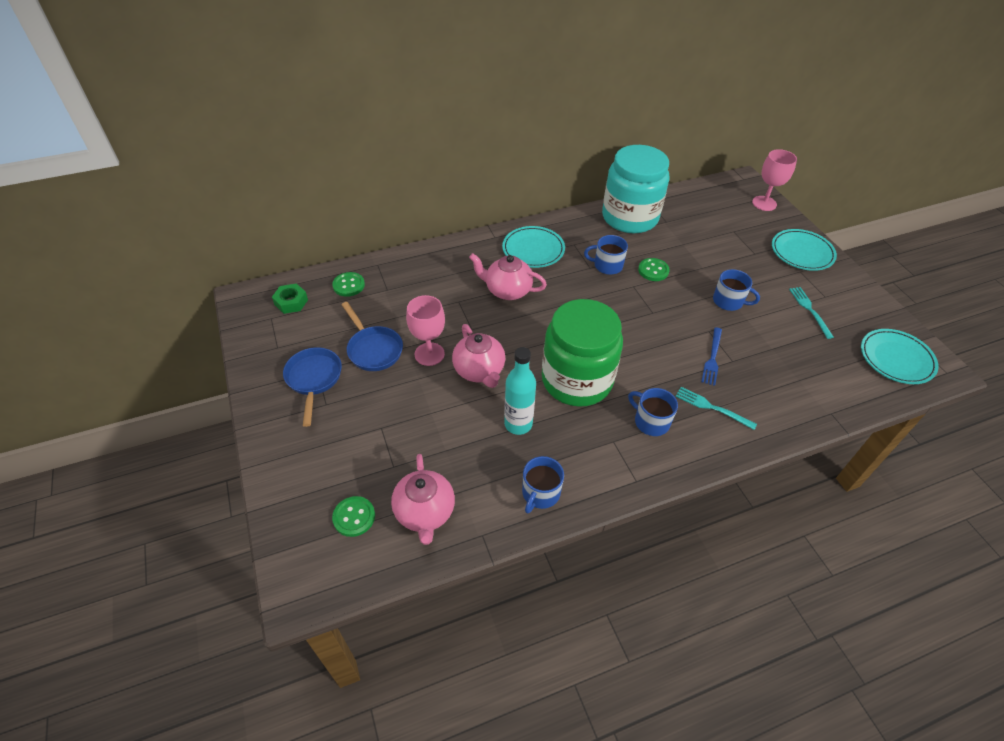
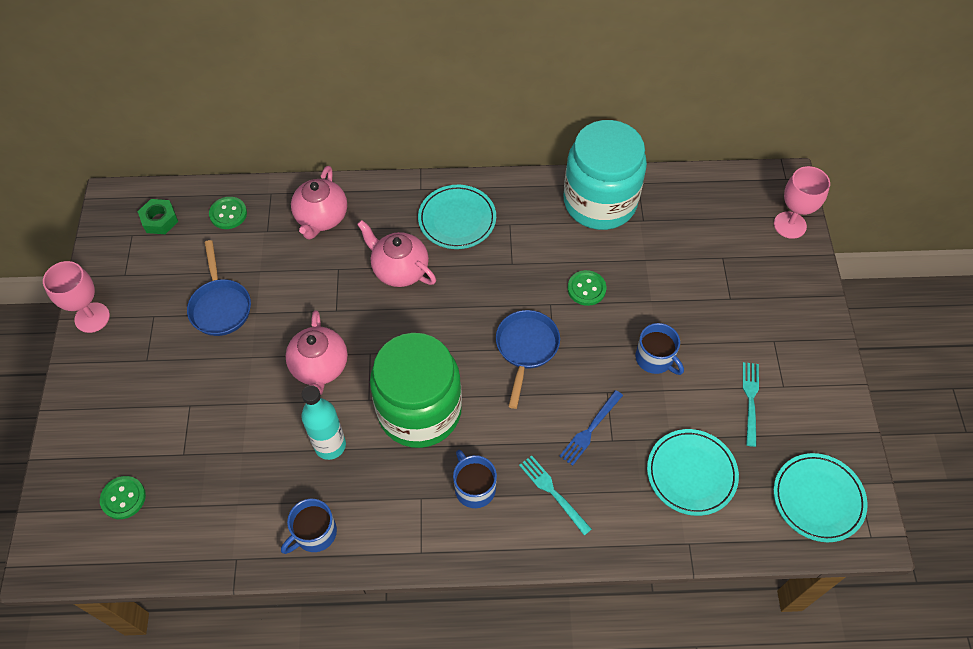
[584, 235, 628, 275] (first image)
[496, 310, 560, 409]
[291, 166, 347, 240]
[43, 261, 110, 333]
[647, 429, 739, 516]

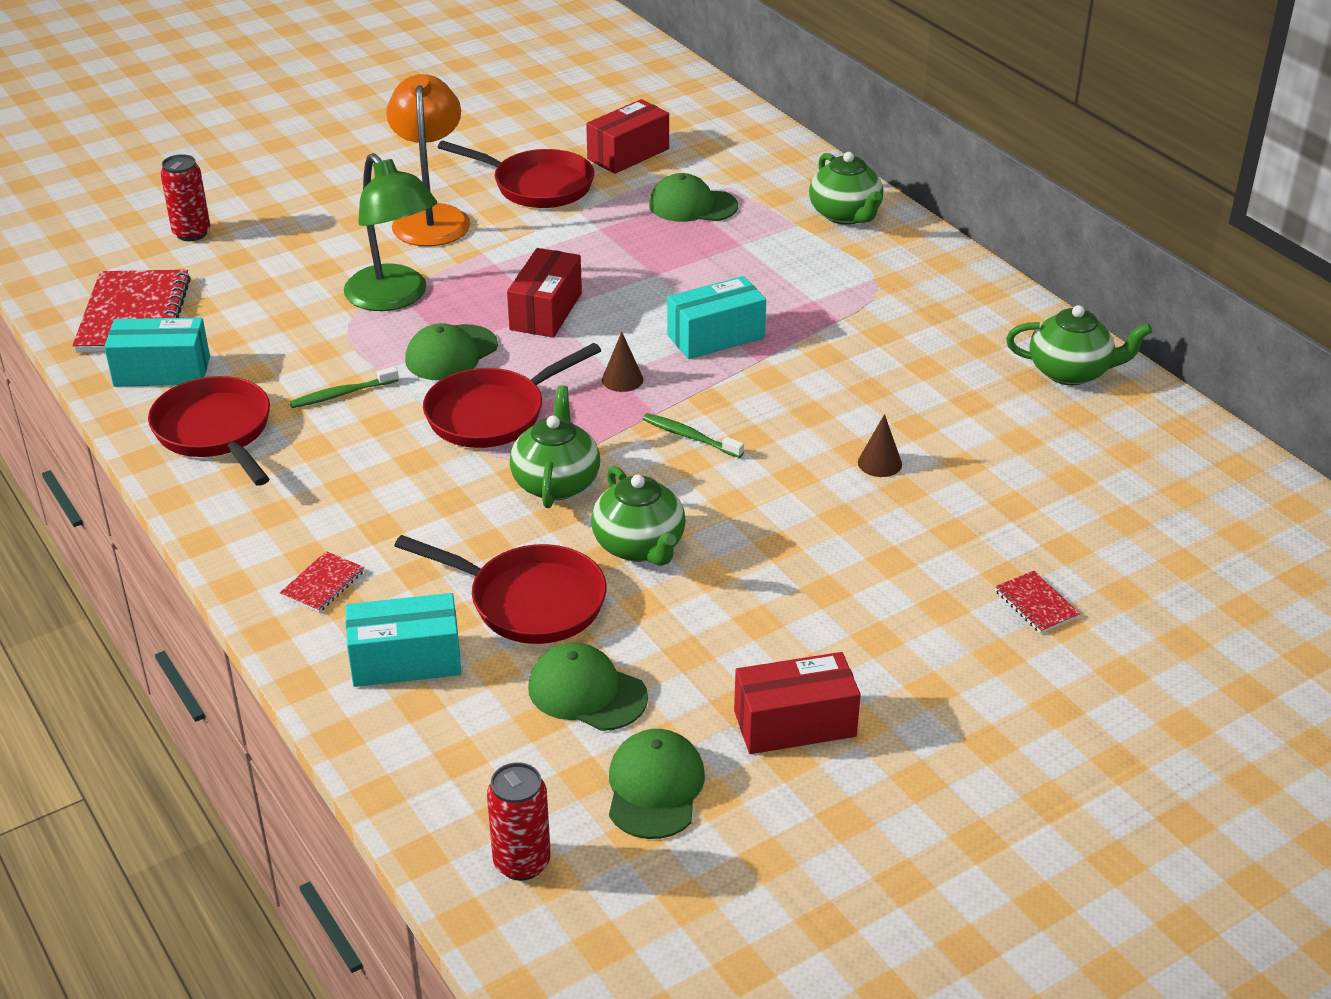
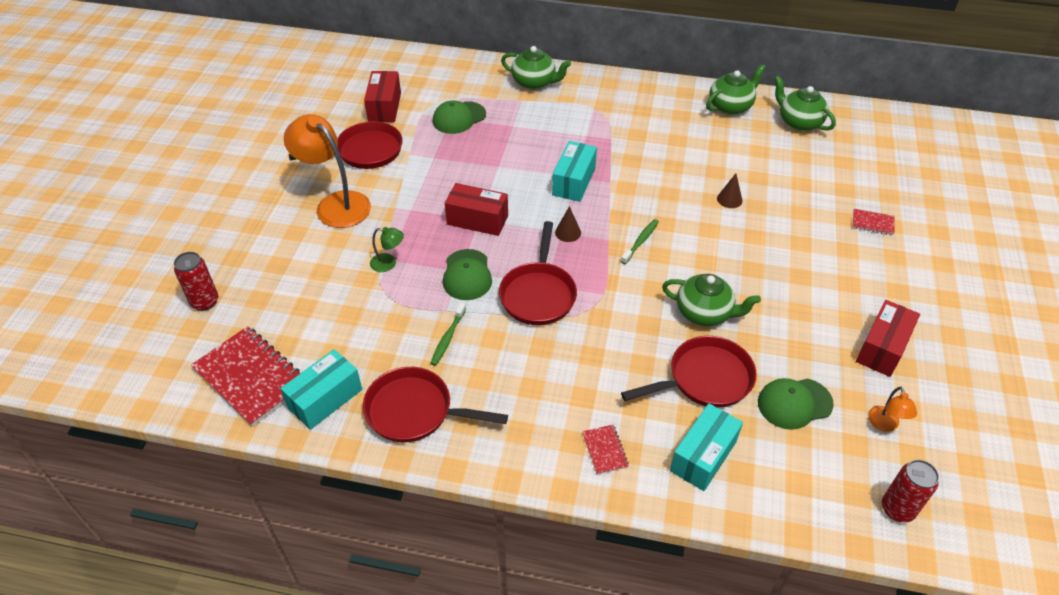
[774, 76, 836, 131]
[868, 387, 917, 432]
[445, 183, 508, 236]
[621, 219, 659, 264]
[370, 227, 404, 272]

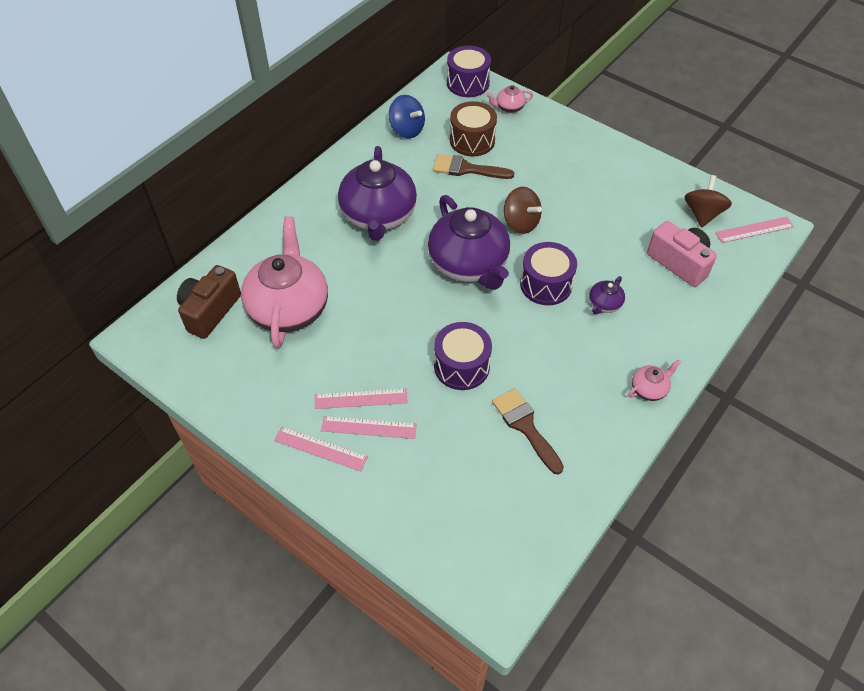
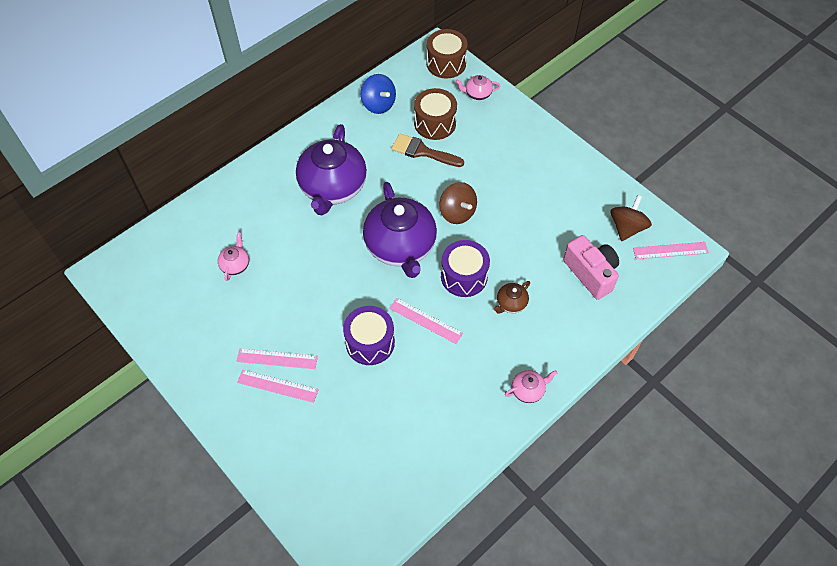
[177, 265, 241, 339] (first image)
[492, 388, 564, 475] (first image)
[389, 298, 463, 344]
[426, 29, 468, 79]
[494, 281, 530, 314]
[218, 232, 249, 281]

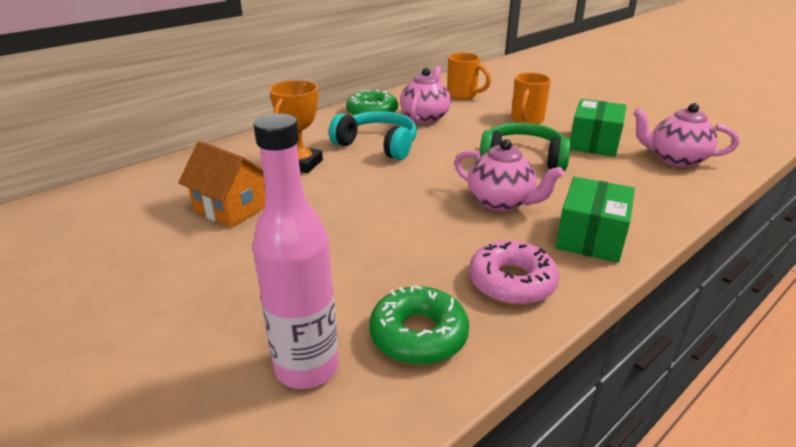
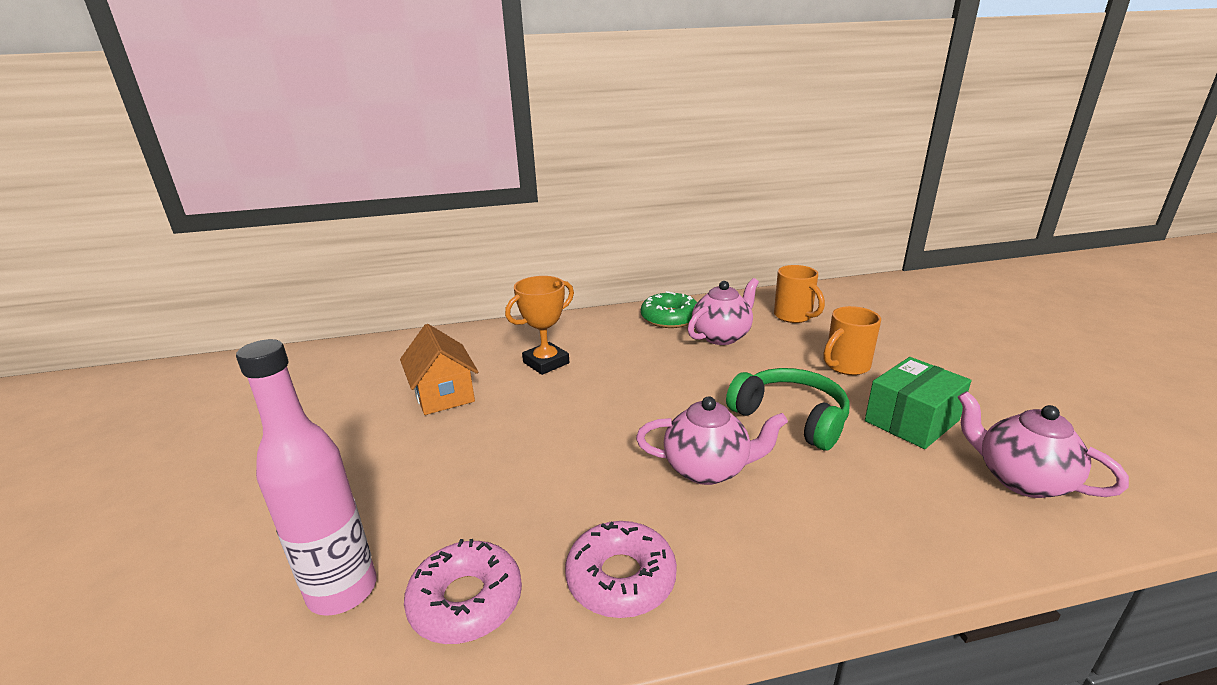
[329, 111, 417, 160] (first image)
[555, 177, 635, 263] (first image)
[404, 539, 522, 644]
[636, 396, 788, 485]

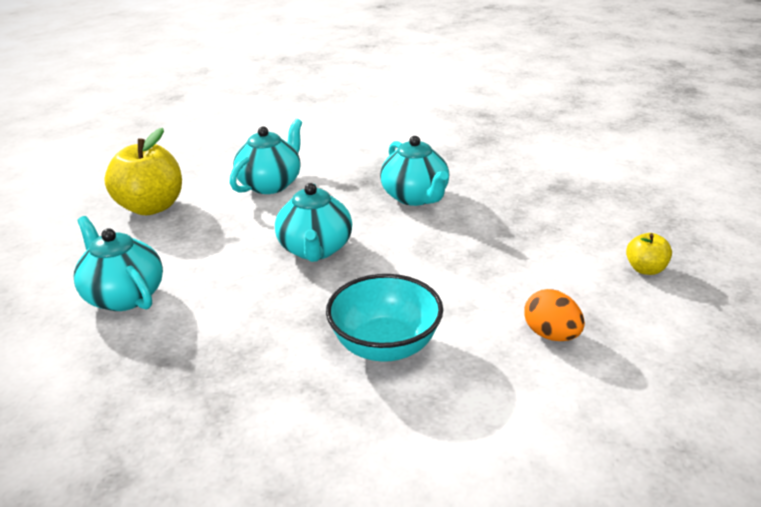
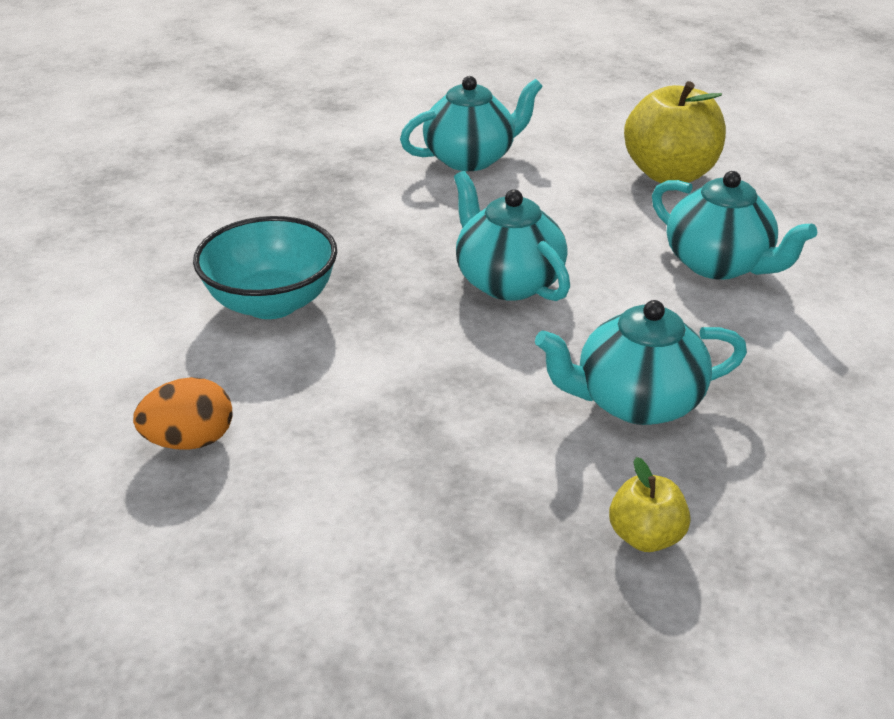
[609, 457, 690, 552]
[454, 171, 570, 301]

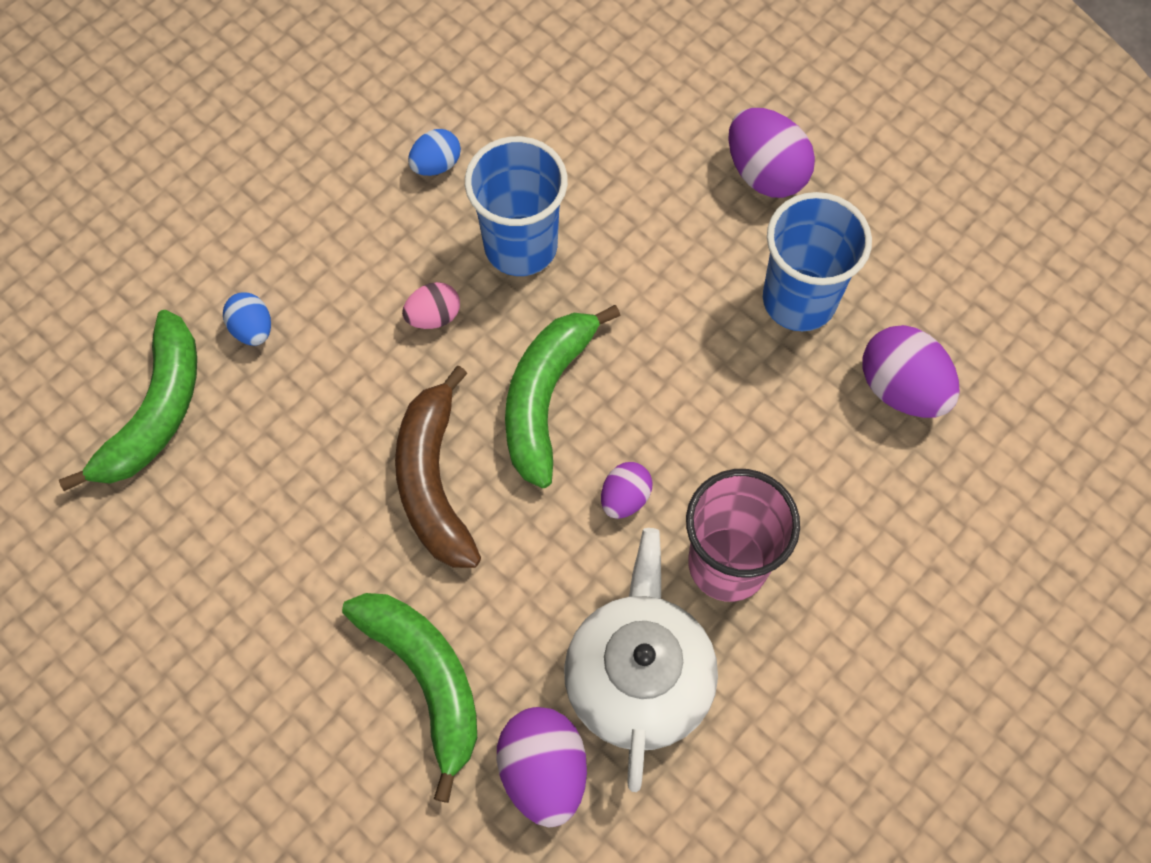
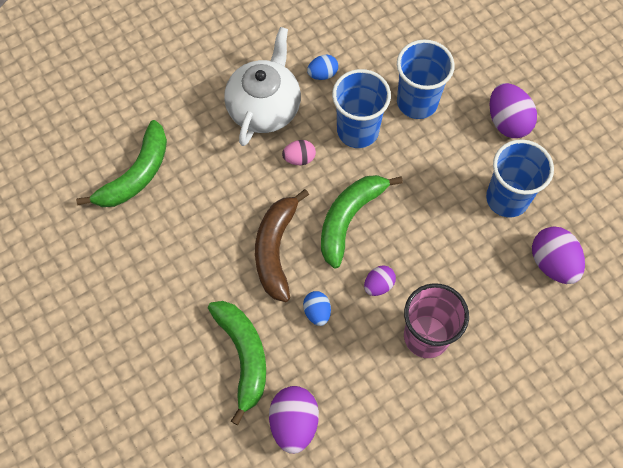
[397, 40, 455, 119]
[303, 291, 331, 326]
[224, 27, 301, 146]

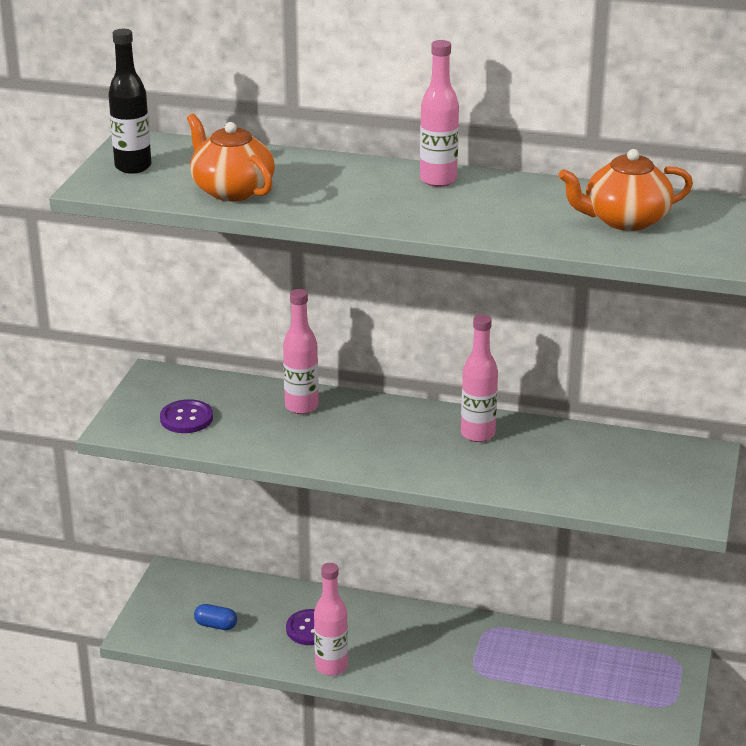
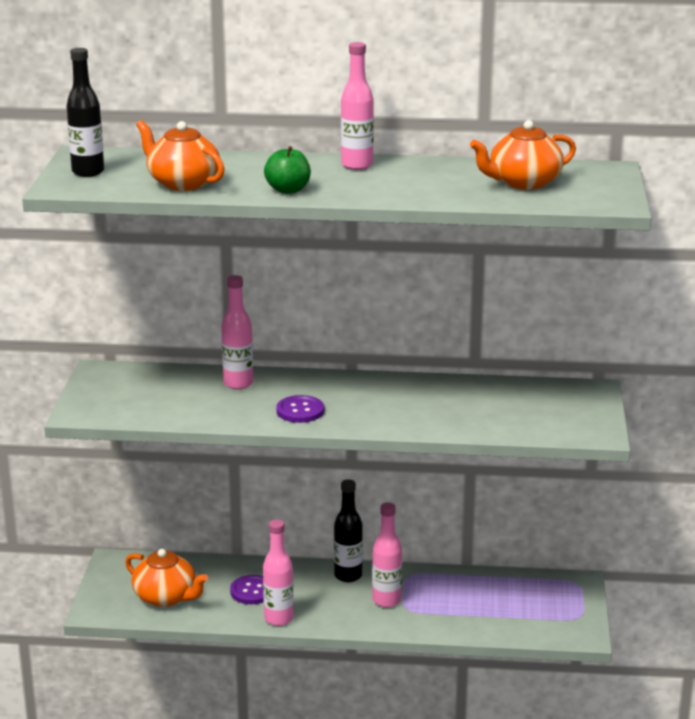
[264, 146, 311, 194]
[334, 479, 363, 582]
[276, 395, 324, 423]
[372, 503, 402, 608]
[125, 549, 208, 607]

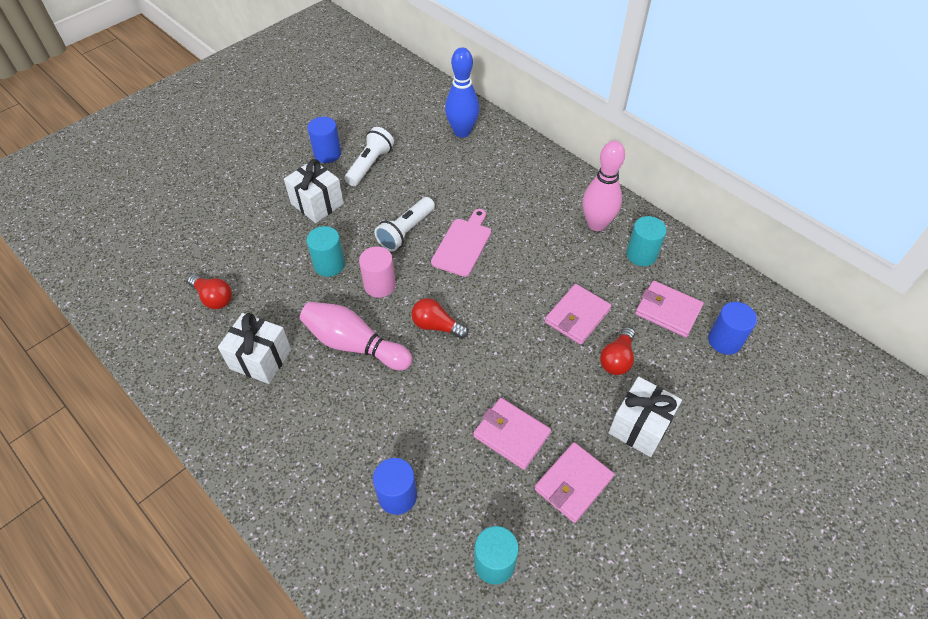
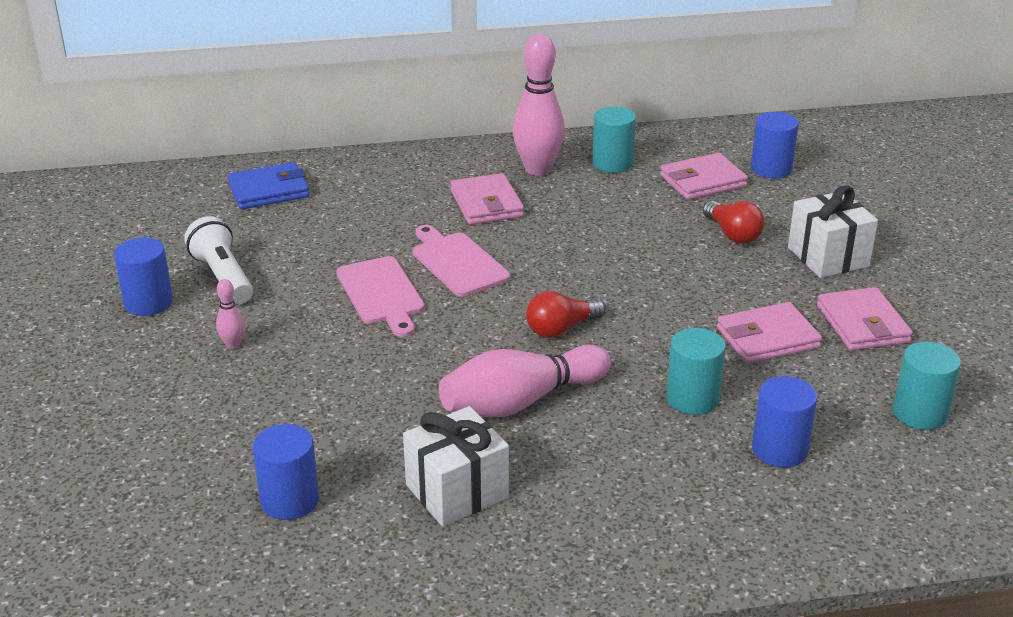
[359, 246, 396, 298] (first image)
[666, 328, 726, 415]
[450, 173, 524, 225]
[253, 424, 319, 520]
[216, 279, 245, 349]
[336, 256, 425, 337]
[227, 162, 309, 209]

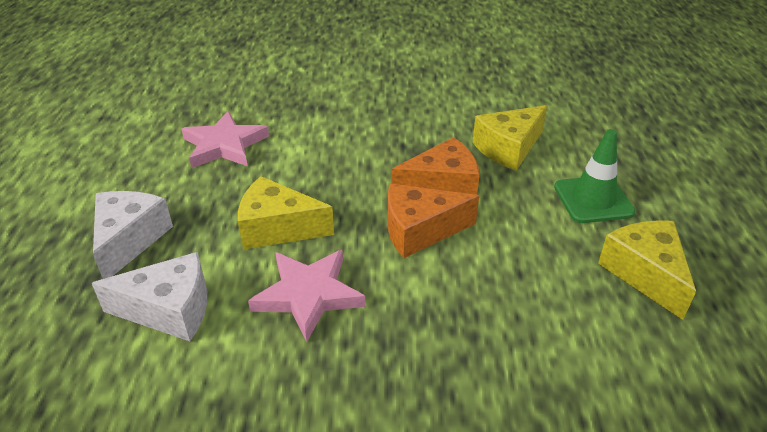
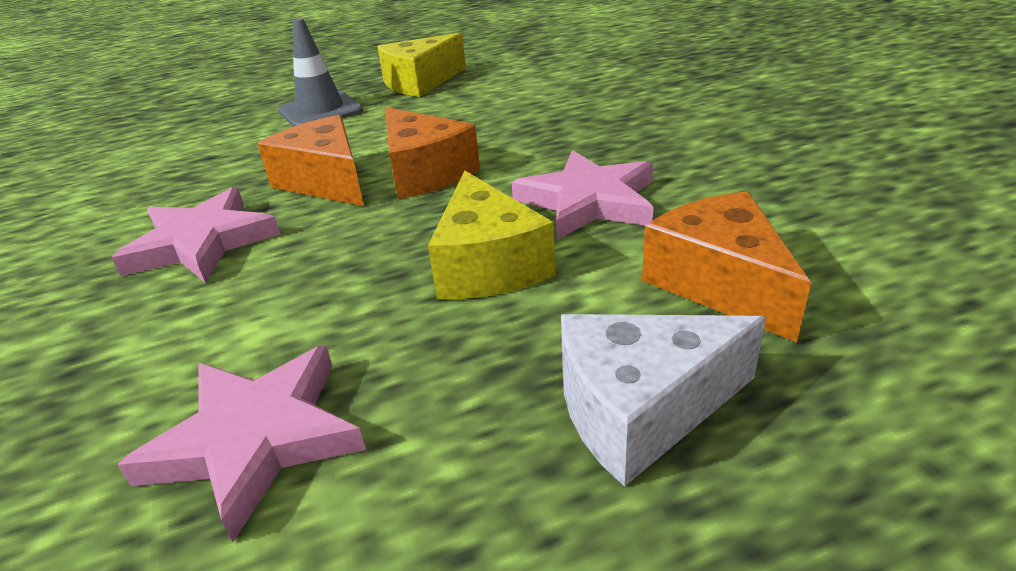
[473, 105, 547, 171] (first image)
[111, 187, 281, 283]
[642, 191, 811, 342]
[278, 18, 363, 127]

